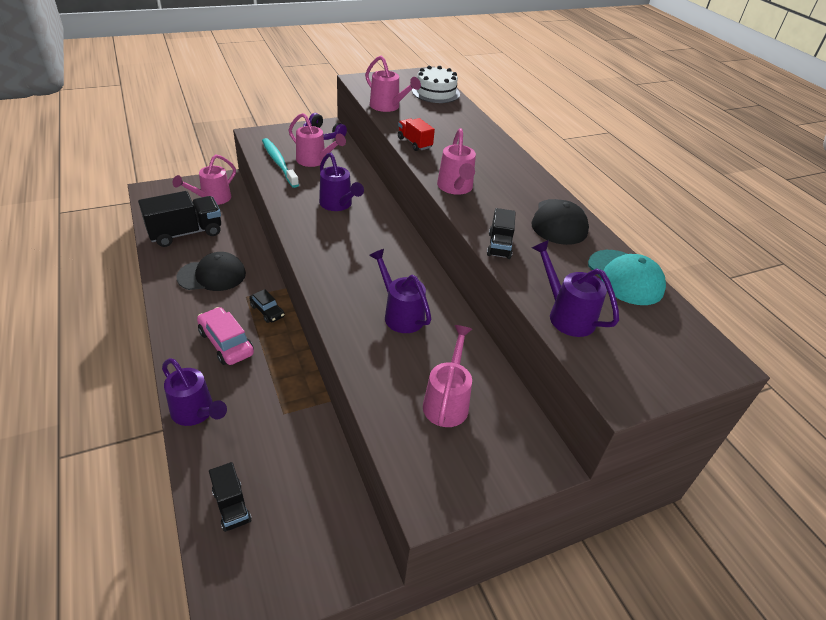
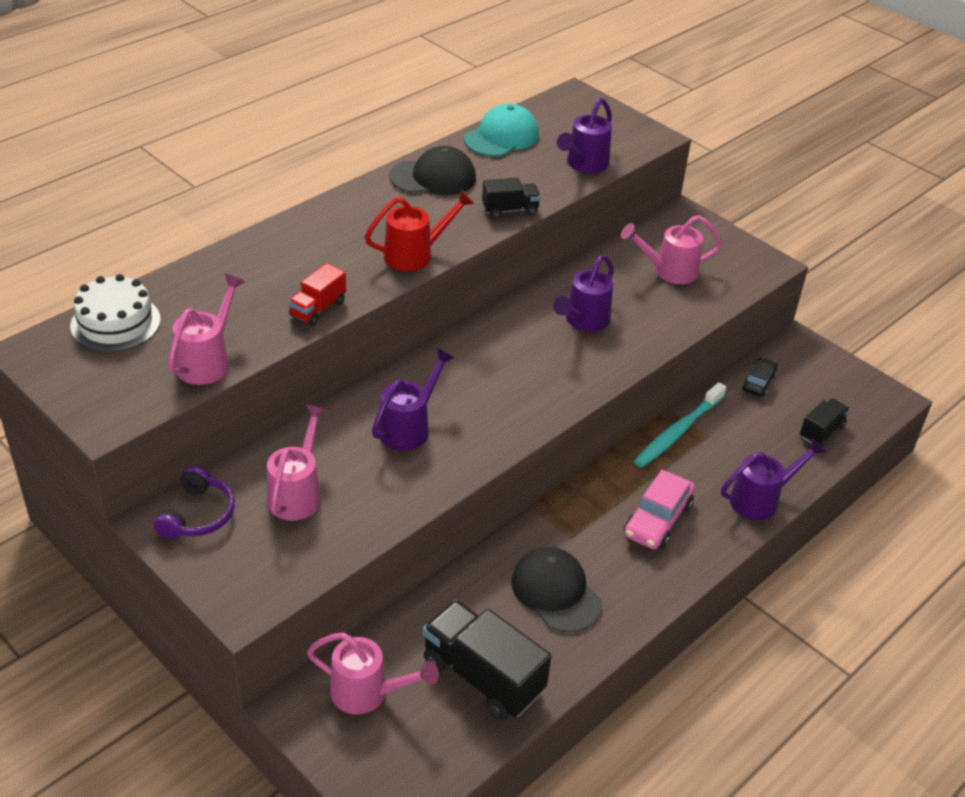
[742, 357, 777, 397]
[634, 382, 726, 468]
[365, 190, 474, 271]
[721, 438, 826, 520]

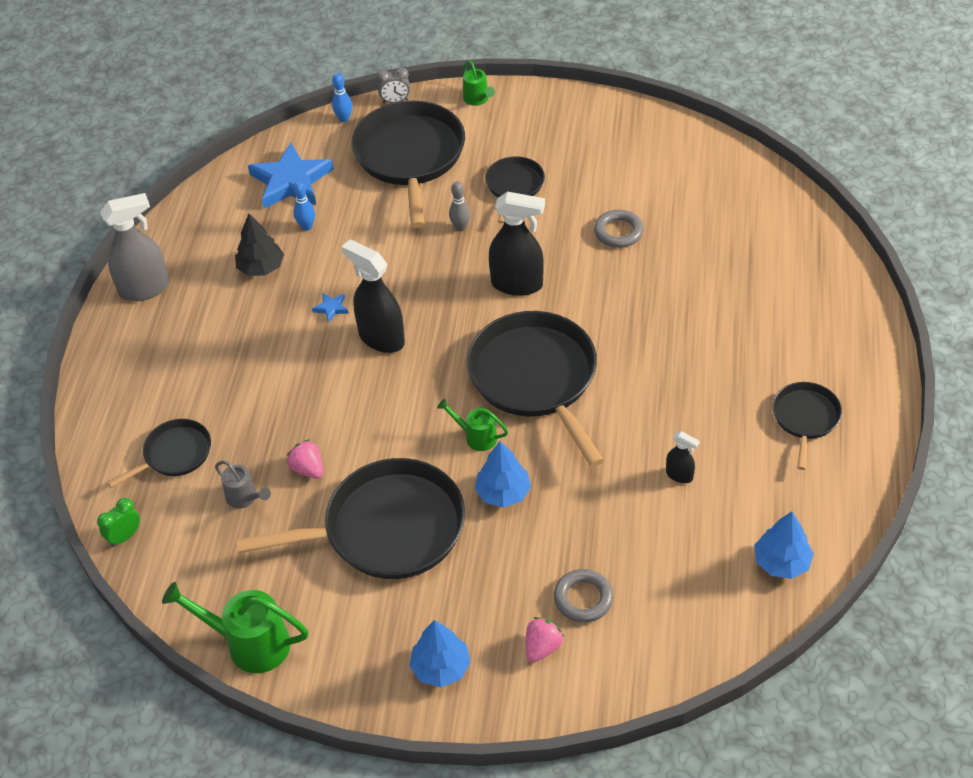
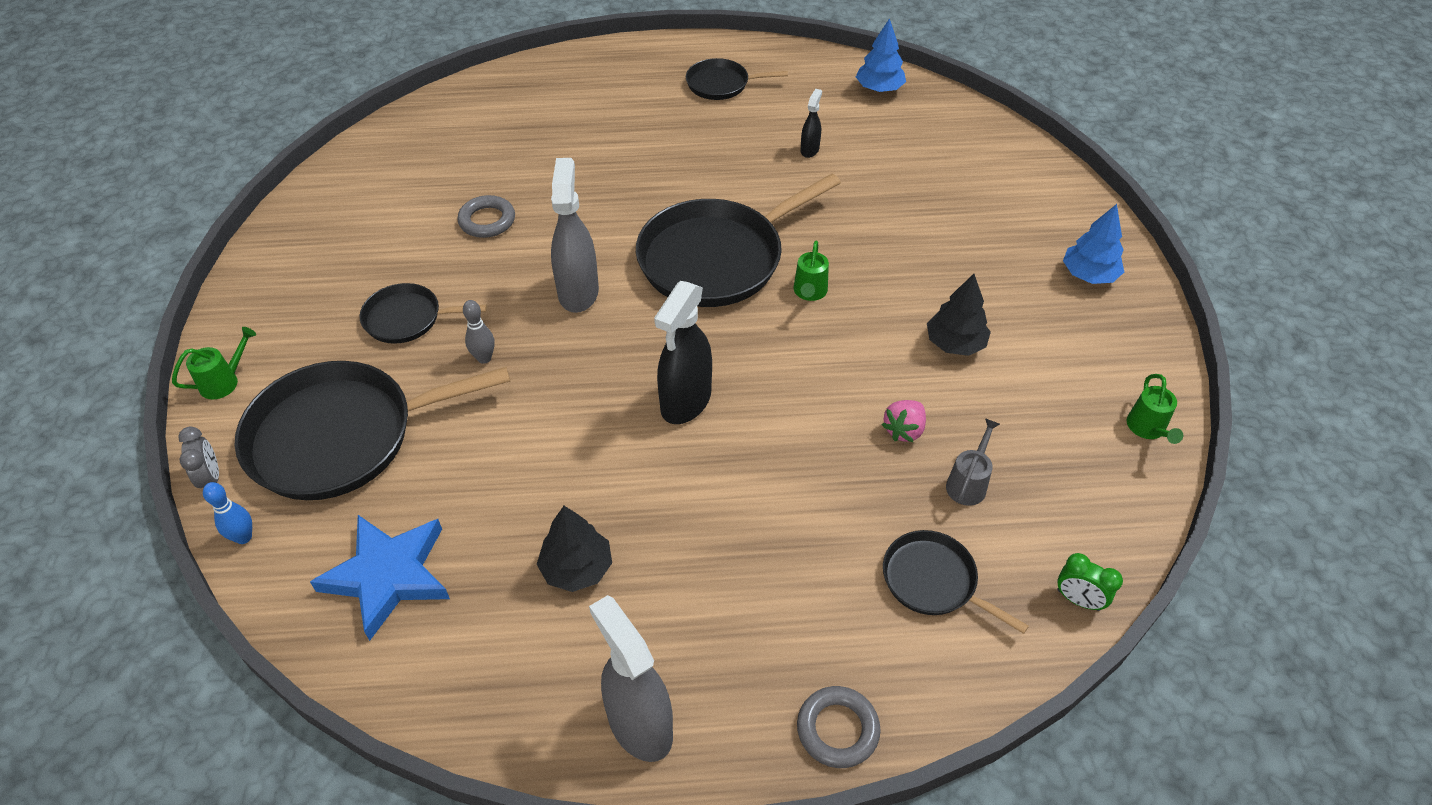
[293, 181, 315, 231] (first image)
[312, 293, 349, 322] (first image)
[475, 441, 531, 508] (first image)
[526, 617, 564, 662] (first image)
[797, 686, 881, 768]
[927, 274, 991, 356]
[551, 158, 599, 313]
[1127, 374, 1183, 444]

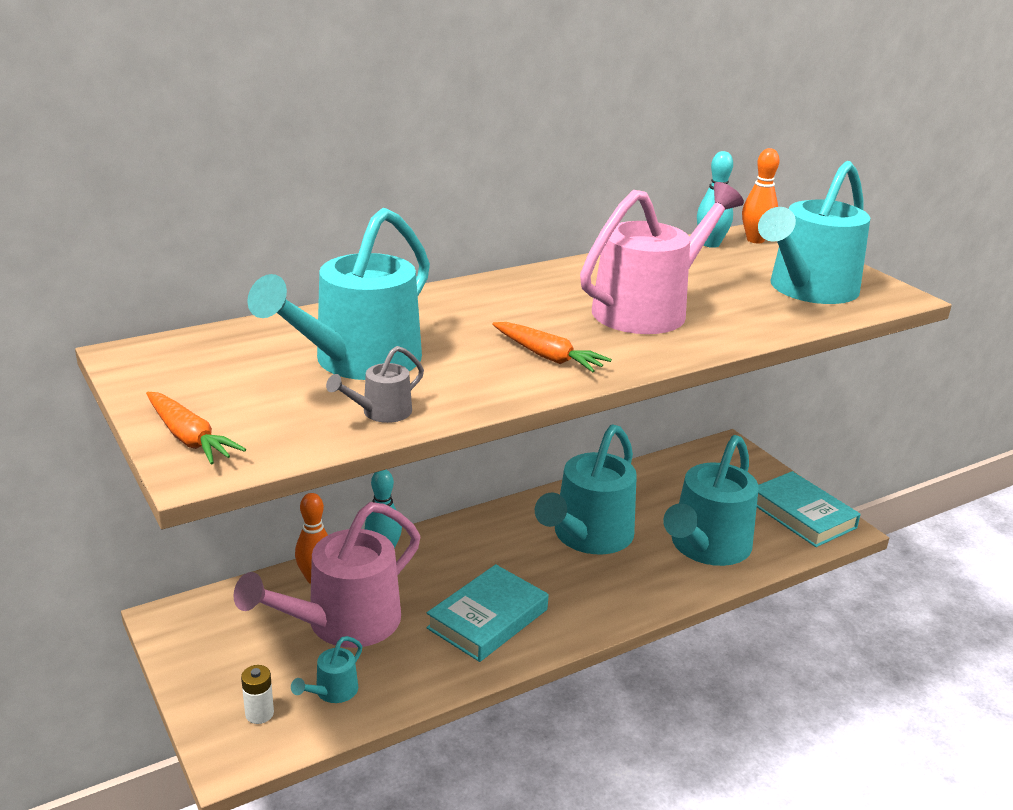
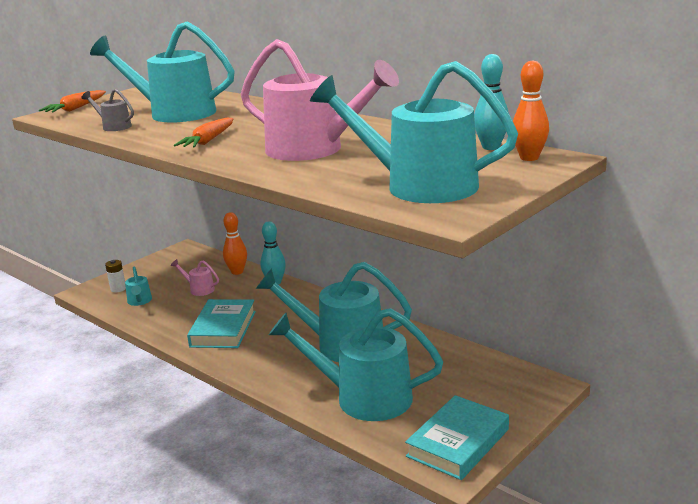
[125, 266, 152, 306]
[187, 299, 256, 348]
[171, 259, 219, 296]

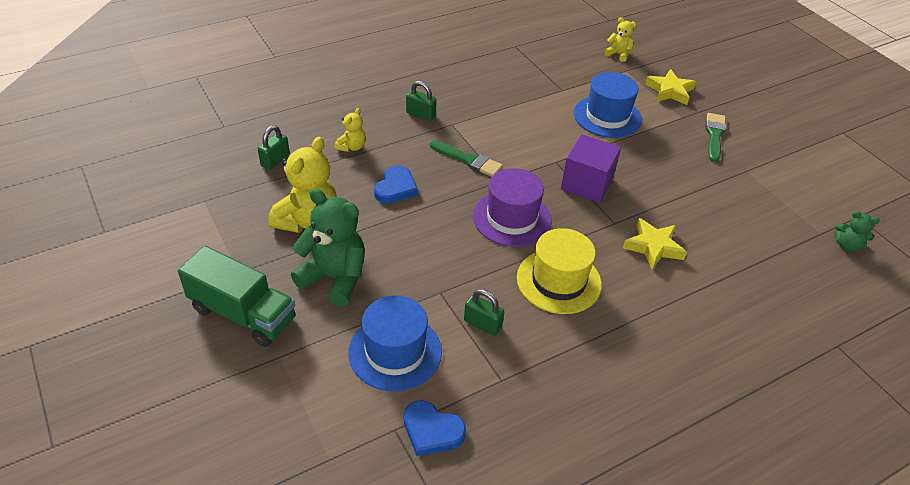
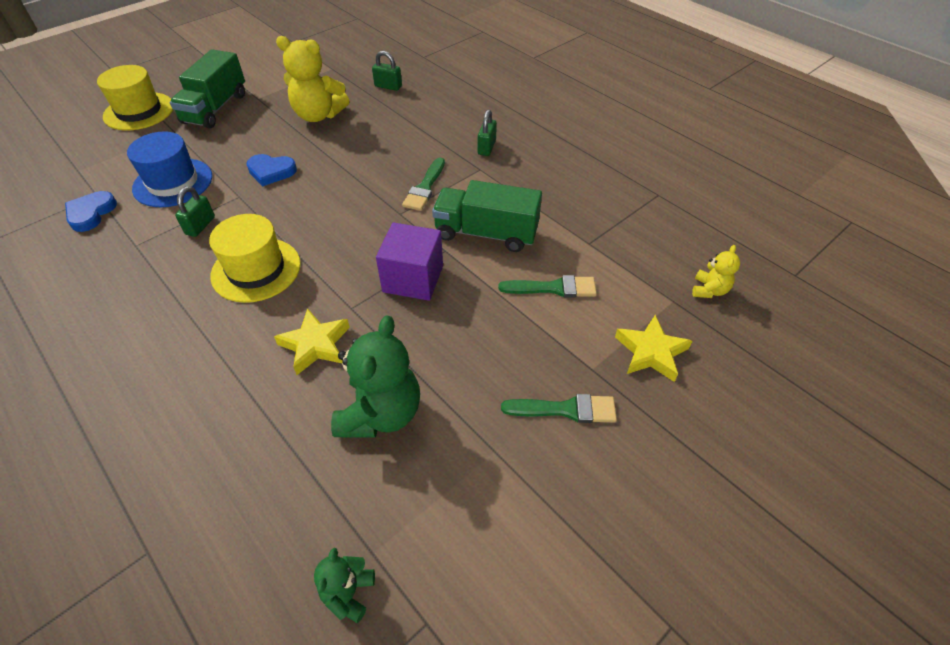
[335, 108, 366, 152] (first image)
[473, 168, 552, 247] (first image)
[97, 65, 173, 131]
[432, 180, 542, 252]
[331, 315, 420, 438]
[246, 154, 297, 186]
[498, 275, 597, 297]

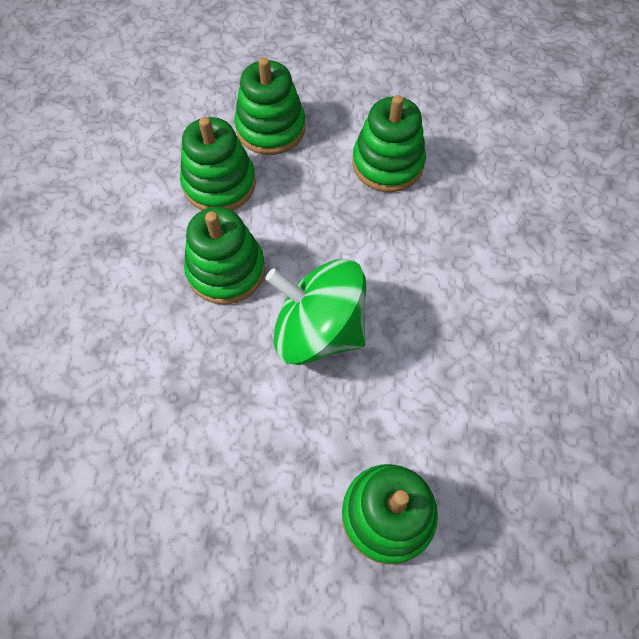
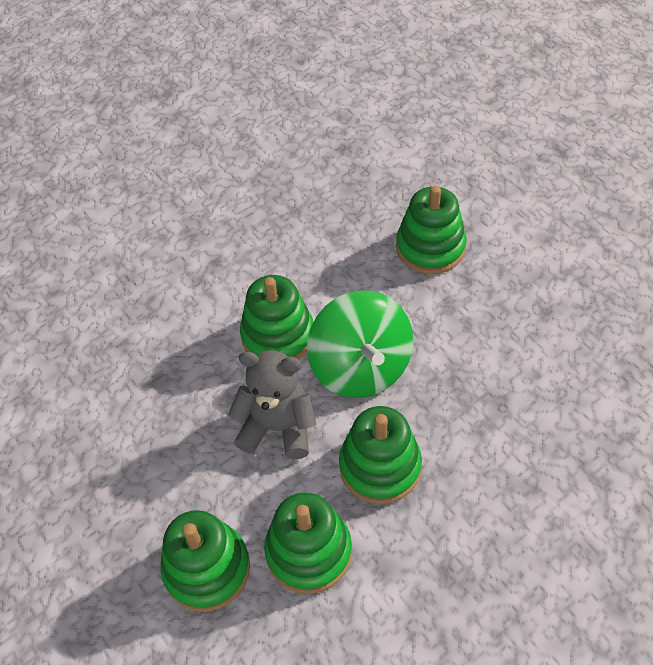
[228, 350, 316, 459]
[240, 275, 313, 360]

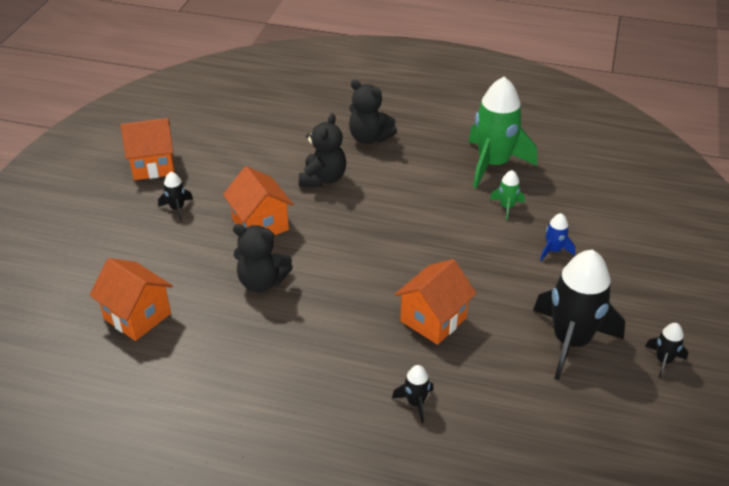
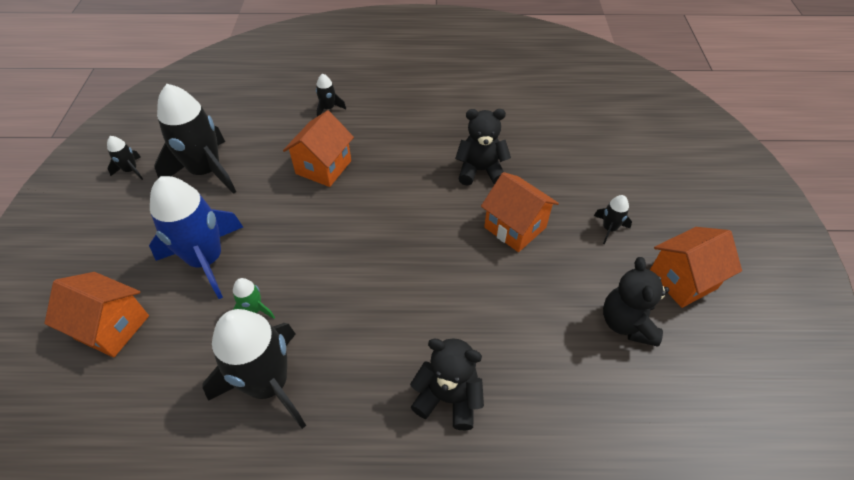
[44, 272, 149, 357]
[603, 257, 669, 347]
[203, 309, 306, 429]
[149, 176, 243, 299]

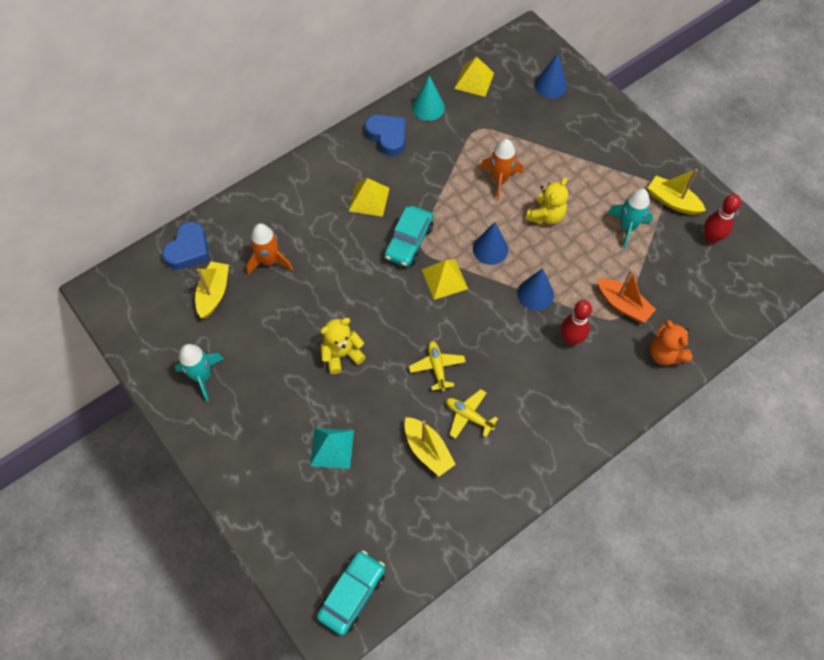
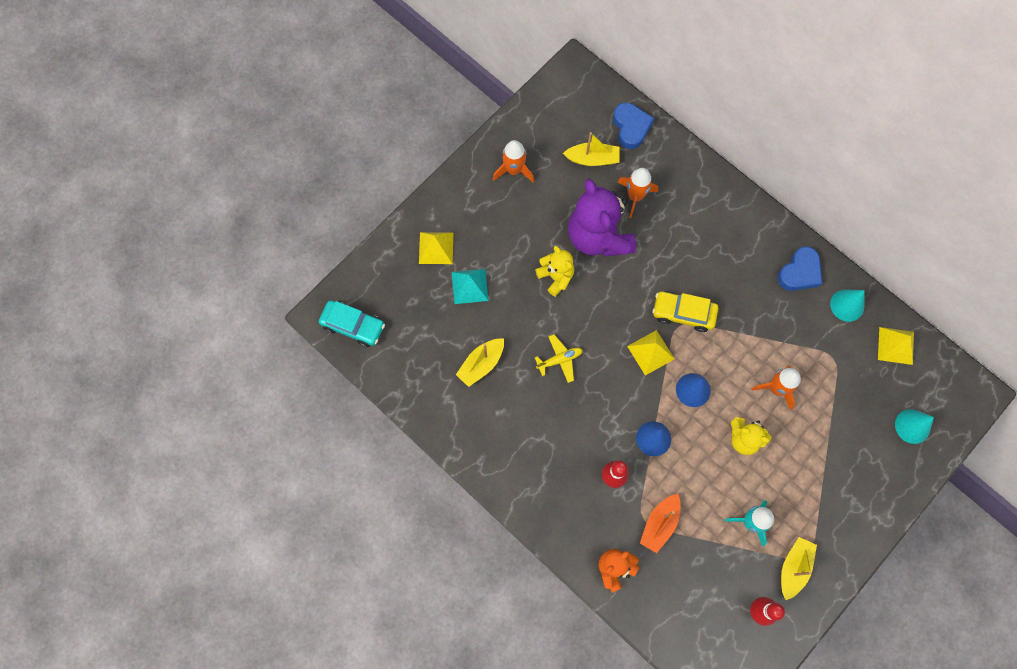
[446, 389, 498, 439] (first image)
[568, 179, 636, 257]
[419, 232, 453, 264]
[493, 140, 534, 183]
[652, 291, 719, 332]
[895, 409, 934, 444]
[613, 103, 654, 149]

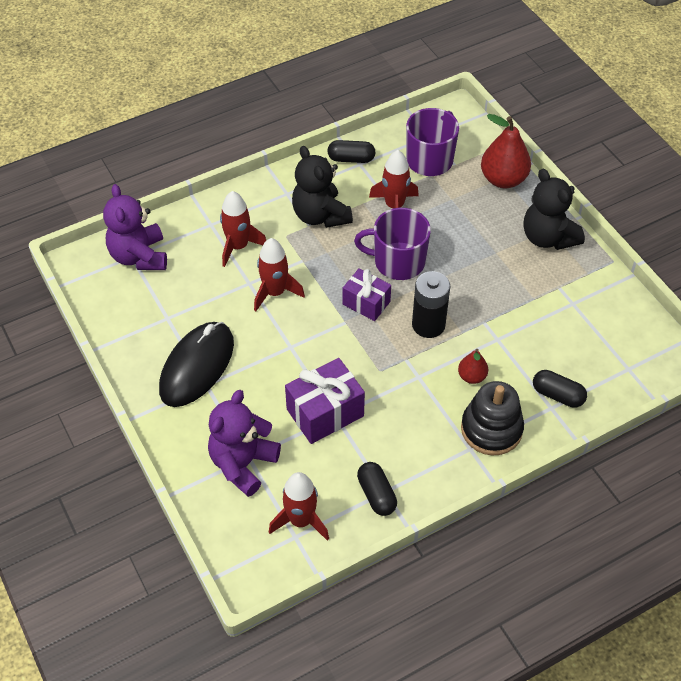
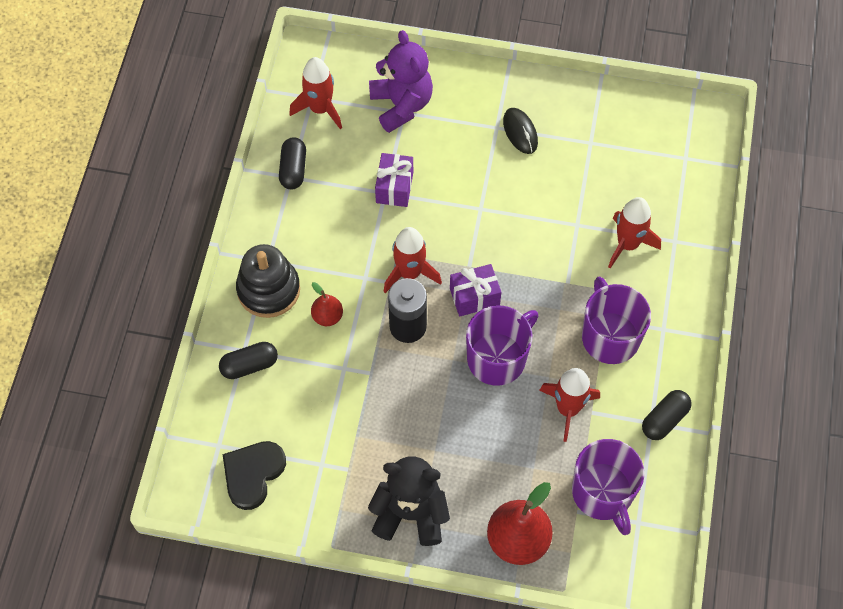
[103, 184, 167, 270] (first image)
[223, 441, 286, 510]
[383, 227, 442, 293]
[582, 276, 651, 364]
[279, 137, 306, 189]
[503, 108, 538, 154]
[375, 153, 413, 207]

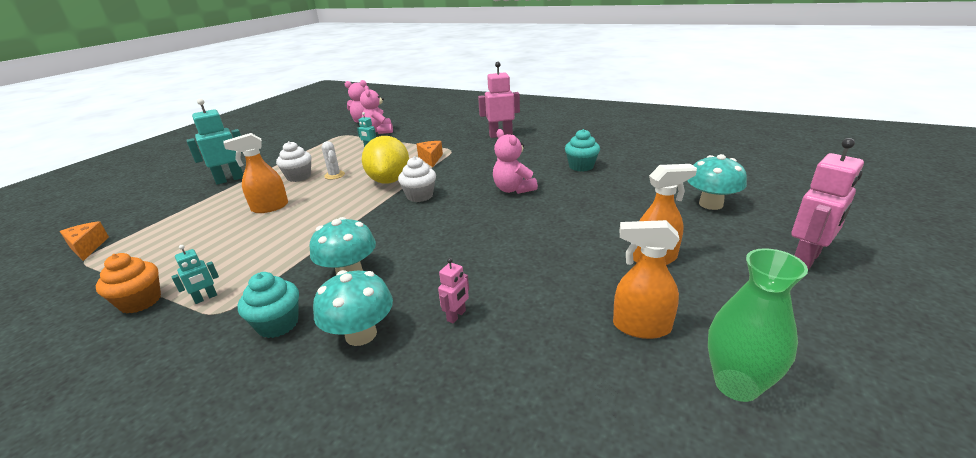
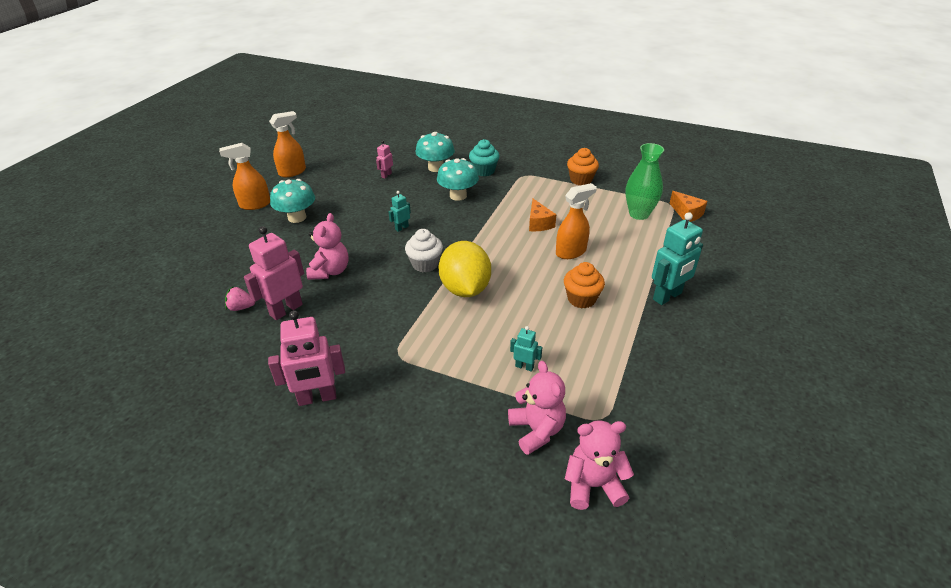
[322, 141, 345, 179] (first image)
[388, 191, 411, 232]
[529, 199, 556, 231]
[270, 179, 315, 223]
[625, 143, 664, 220]
[244, 226, 304, 320]
[225, 287, 255, 311]
[564, 262, 605, 308]
[306, 213, 349, 280]
[269, 111, 306, 177]

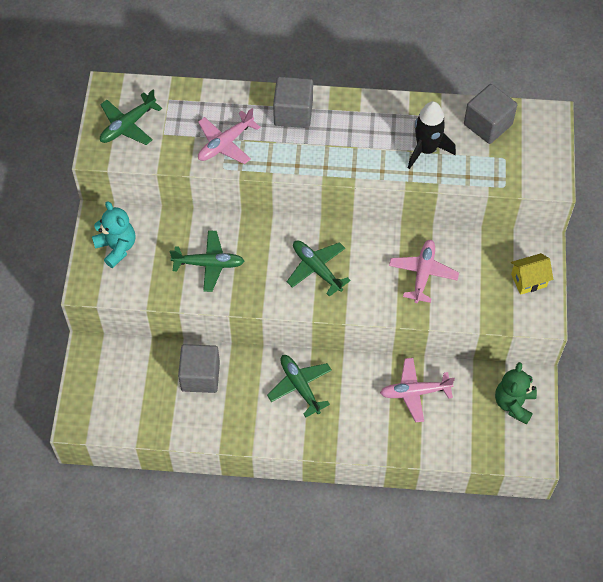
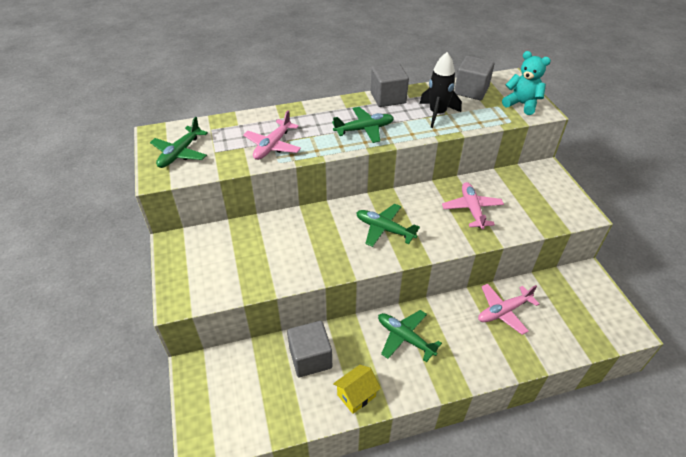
[495, 362, 537, 425] (first image)
[502, 51, 551, 115]
[332, 107, 394, 143]
[371, 63, 409, 107]
[333, 365, 381, 414]

